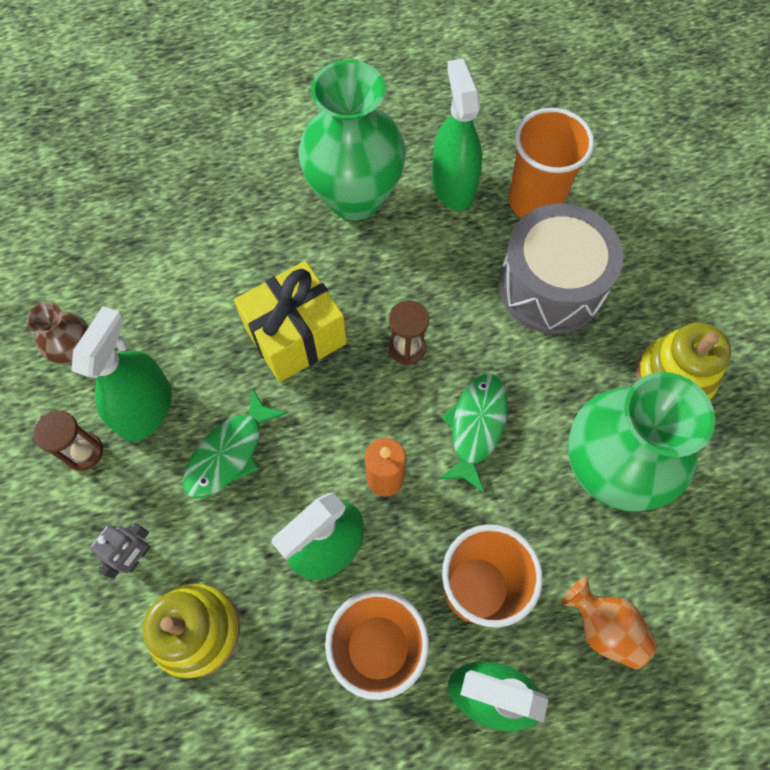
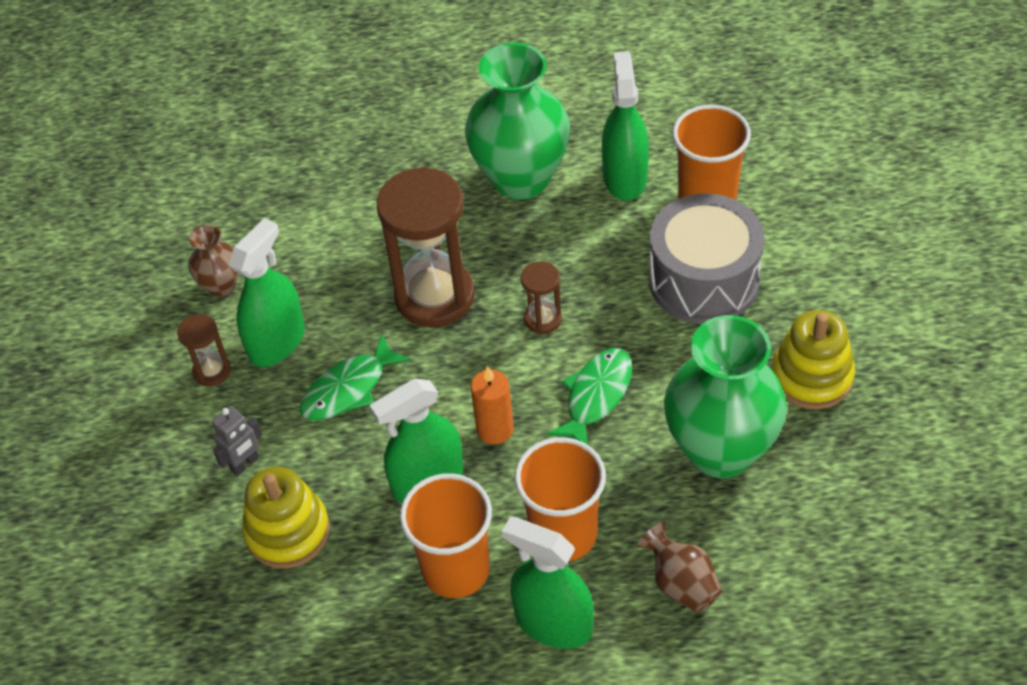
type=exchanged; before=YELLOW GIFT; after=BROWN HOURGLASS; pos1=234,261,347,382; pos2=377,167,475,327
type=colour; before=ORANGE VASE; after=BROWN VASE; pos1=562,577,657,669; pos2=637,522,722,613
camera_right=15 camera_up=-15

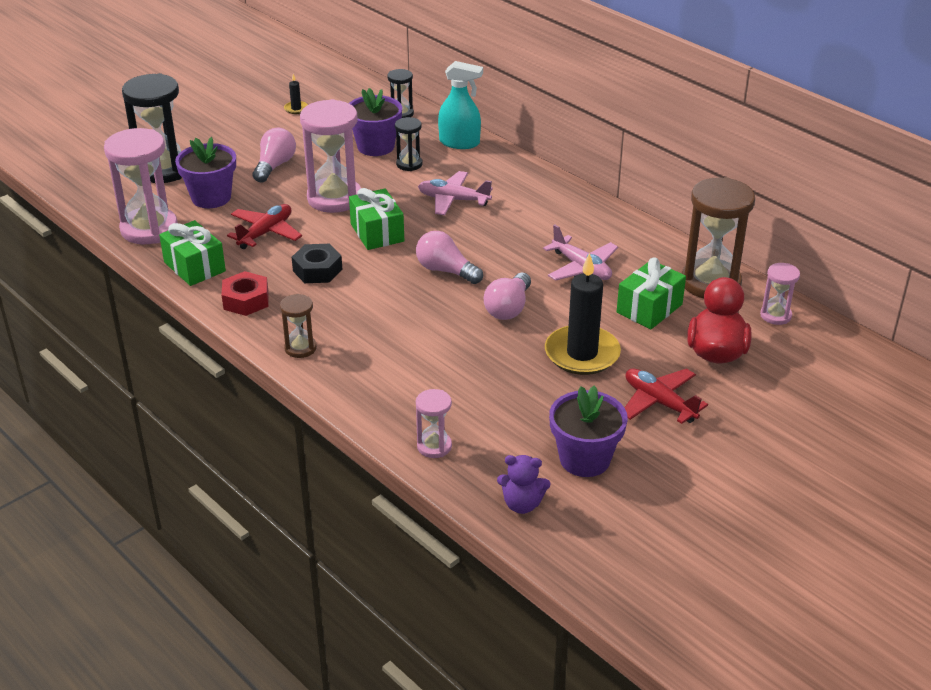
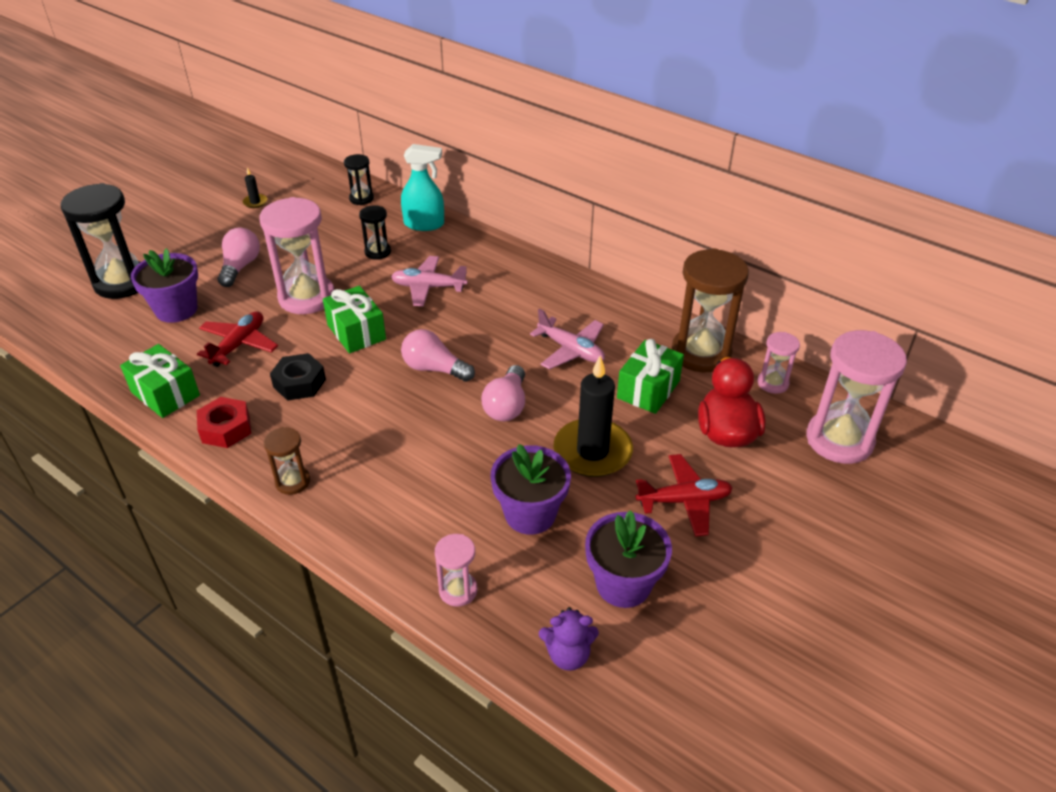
type=relocated; before=PURPLE FLOWER POT; pos1=349,88,402,156; pos2=490,444,571,535
type=relocated; before=PINK HOURGLASS; pos1=104,128,178,244; pos2=806,330,907,464
type=spun; before=RED PLANE; pos1=624,368,708,424; pos2=636,454,733,537; turn=135
camera_right=-10 camera_up=5

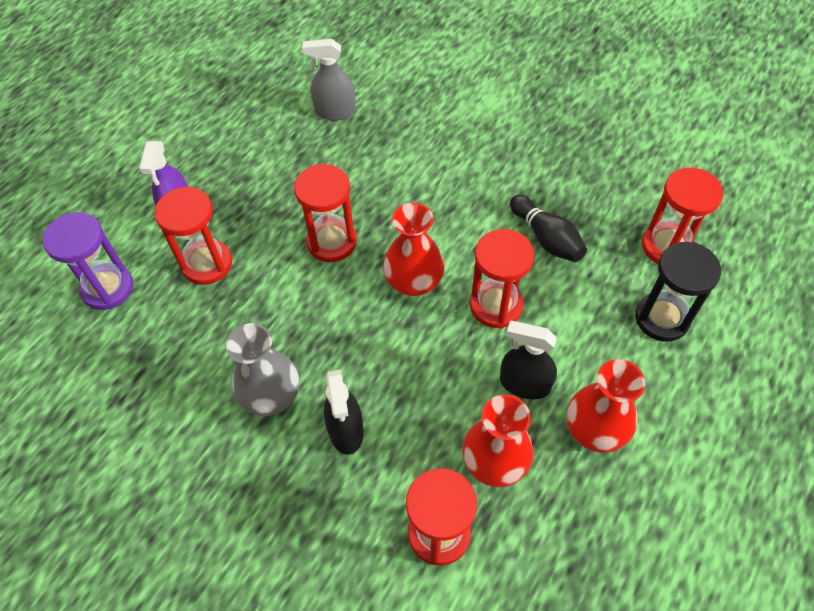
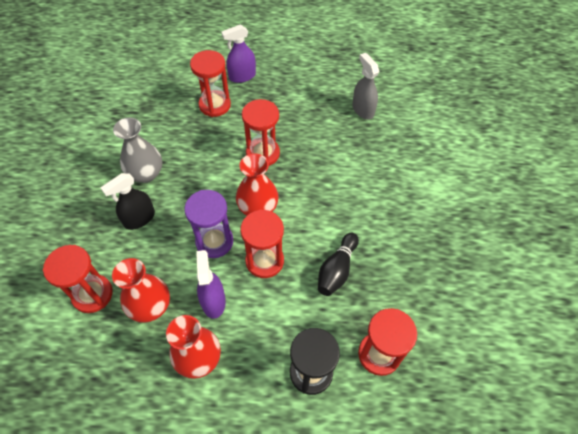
type=relocated; before=PURPLE HOURGLASS; pos1=43,212,133,310; pos2=184,190,233,258
type=colour; before=BLACK SPRAY BOTTLE; after=PURPLE SPRAY BOTTLE; pos1=500,321,557,400; pos2=196,250,226,319
camera_right=60 camera_up=0

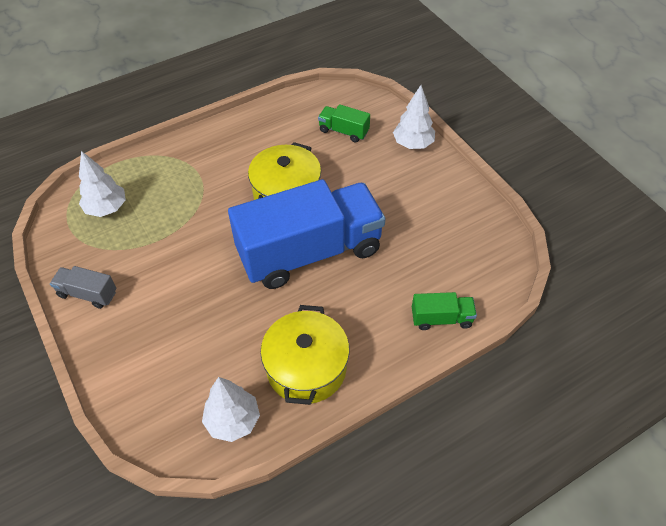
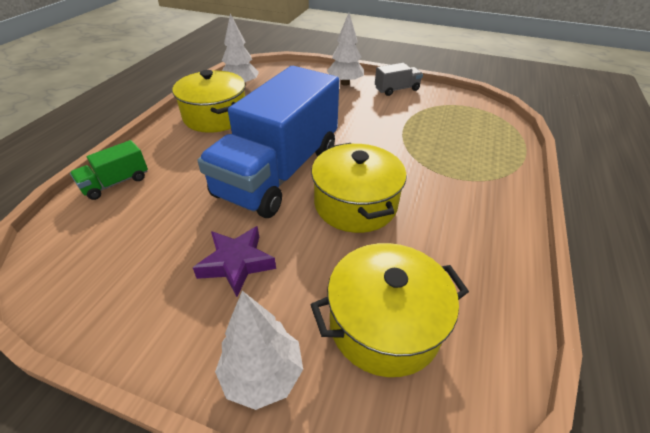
type=exchanged; before=GREEN TRUCK; after=YELLOW POT; pos1=318,104,370,143; pos2=311,243,469,377
type=relocated; before=WHITE TREE; pos1=79,151,126,217; pos2=327,13,364,86
type=appeared; after=PURPLE STAR; pos2=193,226,276,297
camera_right=140 camera_up=-10

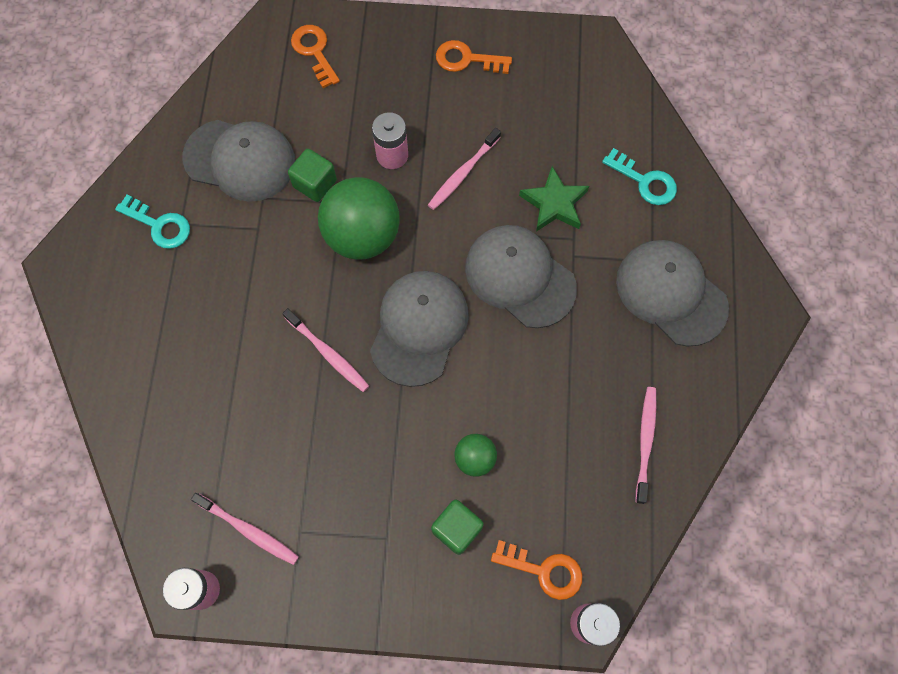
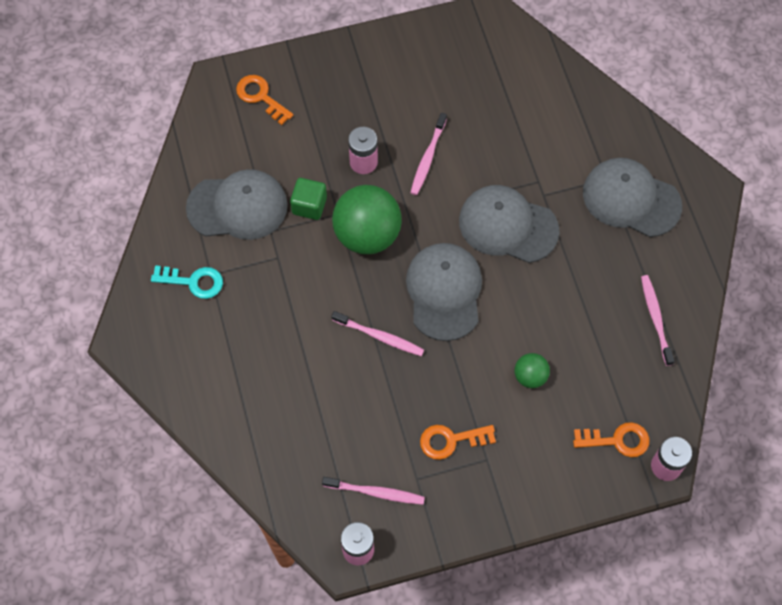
type=relocated; before=ORANGE KEY; pos1=436,40,512,74; pos2=420,425,496,460
type=missing; before=TURQUOISE KEY; pos1=602,148,677,205
type=missing; before=GREEN STAR; pos1=519,166,589,232
type=missing; before=GREEN CUBE; pos1=431,500,484,555
camera_right=-20 camera_up=-5

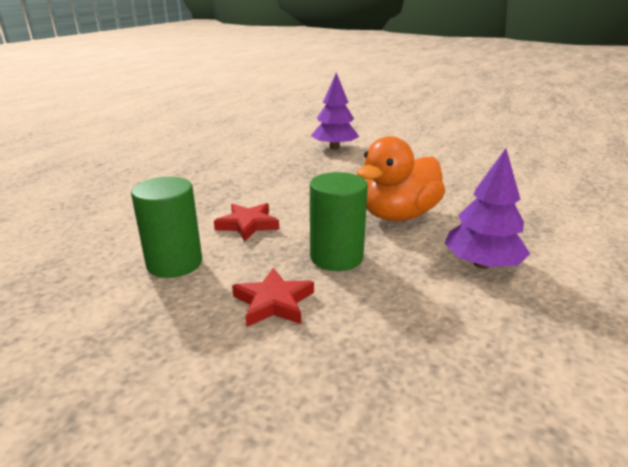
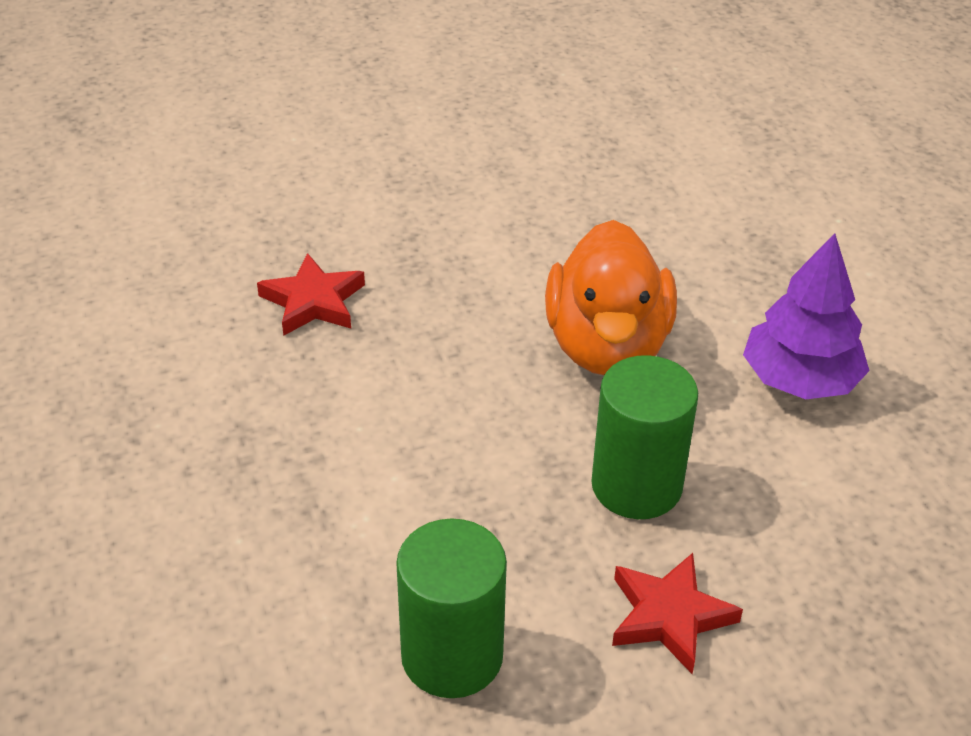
type=missing; before=PURPLE TREE; pos1=311,72,359,150
type=relocated; before=RED STAR; pos1=214,203,279,241; pos2=257,253,365,336
camera_right=-45 camera_up=15

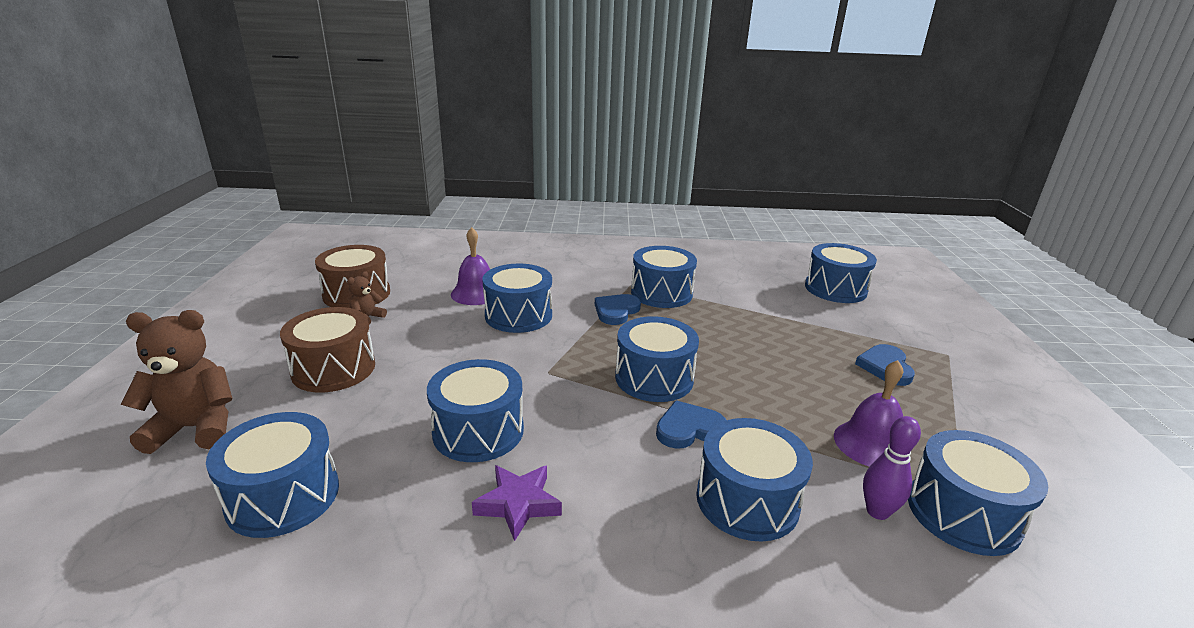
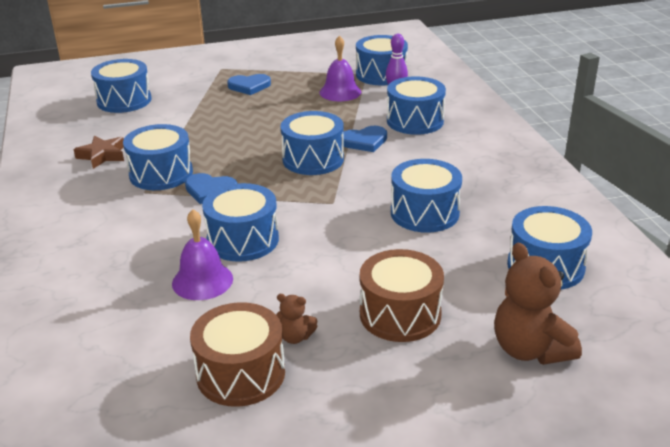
type=spun; before=BLUE HEART; pos1=656,400,726,449; pos2=341,126,387,152; turn=-75
type=missing; before=PURPLE STAR; pos1=472,465,562,541
type=appeared; after=BROWN STAR; pos2=73,136,124,169
camera_right=-105 camera_up=5

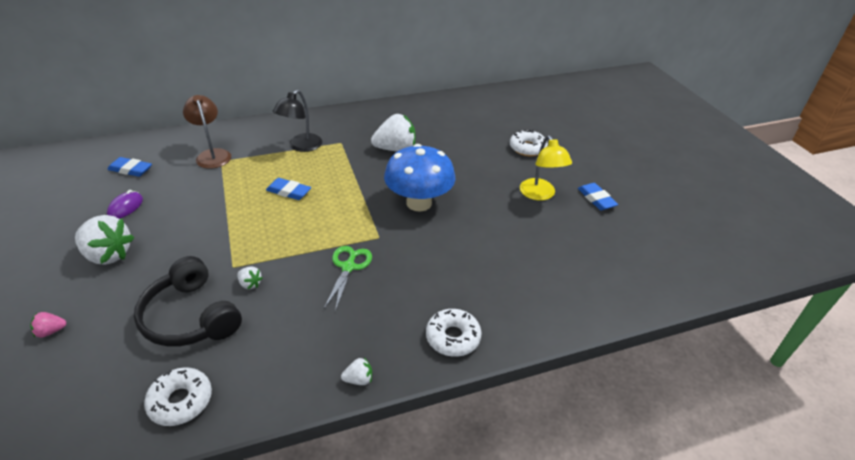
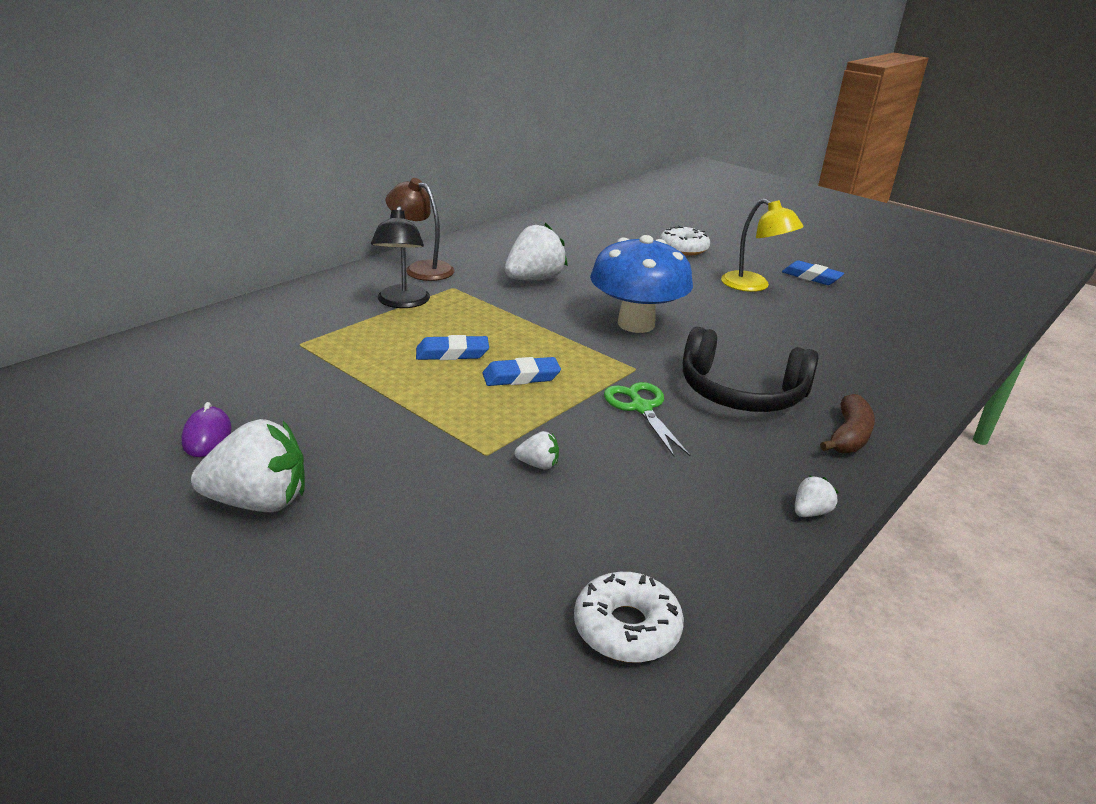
type=relocated; before=BROWN LAMP; pos1=183,95,231,169; pos2=386,178,455,281
type=relocated; before=BLUE ERASER; pos1=107,157,152,177; pos2=482,357,561,386
type=relocated; before=BLACK HEADPHONES; pos1=134,256,242,347; pos2=683,327,819,412
type=exchanged; before=WHITE DONUT; after=BROWN BANANA; pos1=426,309,482,357; pos2=820,394,875,453
type=missing; before=PINK STRAWBERRY; pos1=30,312,66,338
camera_right=-30 camera_up=-10

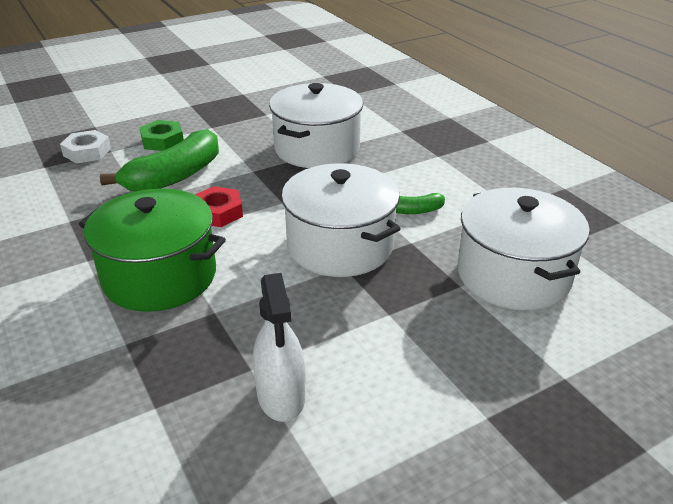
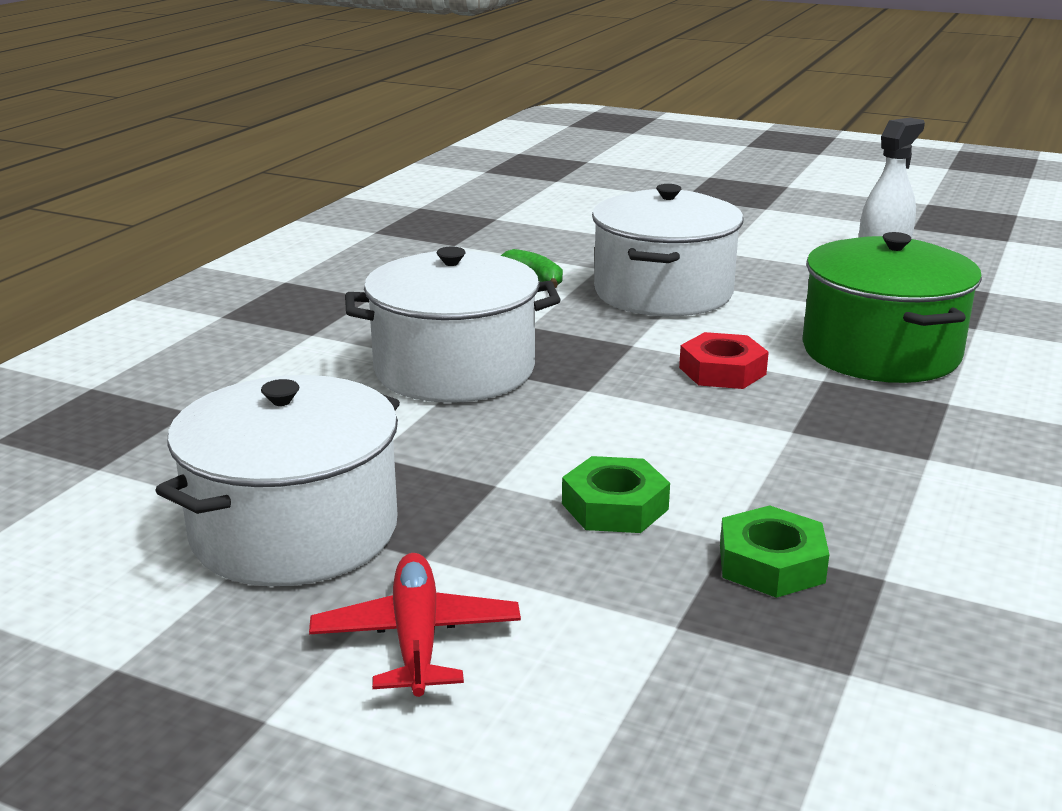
type=missing; before=GREEN BANANA; pos1=100,129,219,192
type=colour; before=WHITE NUT; after=GREEN NUT; pos1=60,130,111,164; pos2=720,505,829,598
type=relocated; before=WHITE POT; pos1=457,188,590,310; pos2=155,375,400,586
type=appeared; after=RED PLANE; pos2=309,553,521,697
camera_right=-125 camera_up=-10

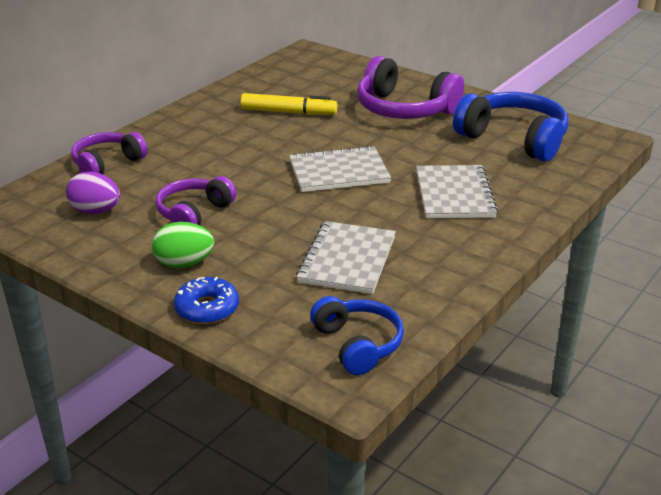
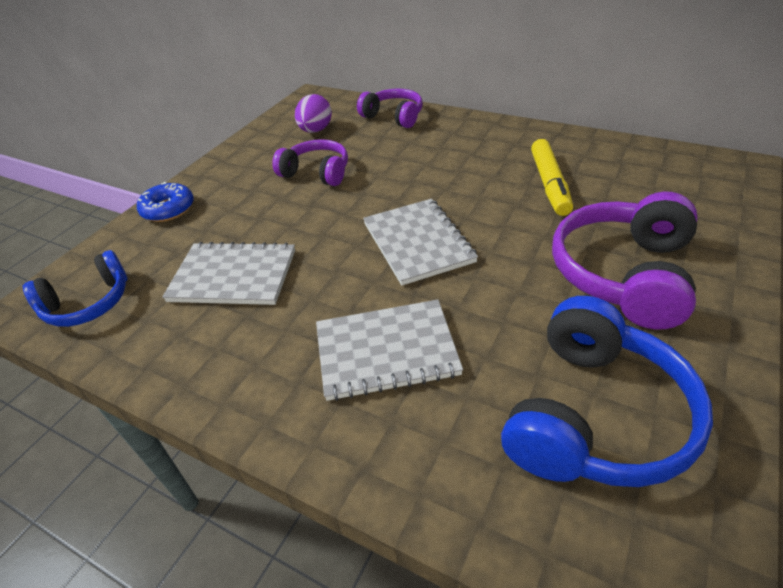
type=missing; before=GREEN EGG; pos1=152,222,214,268
camera_right=85 camera_up=10

